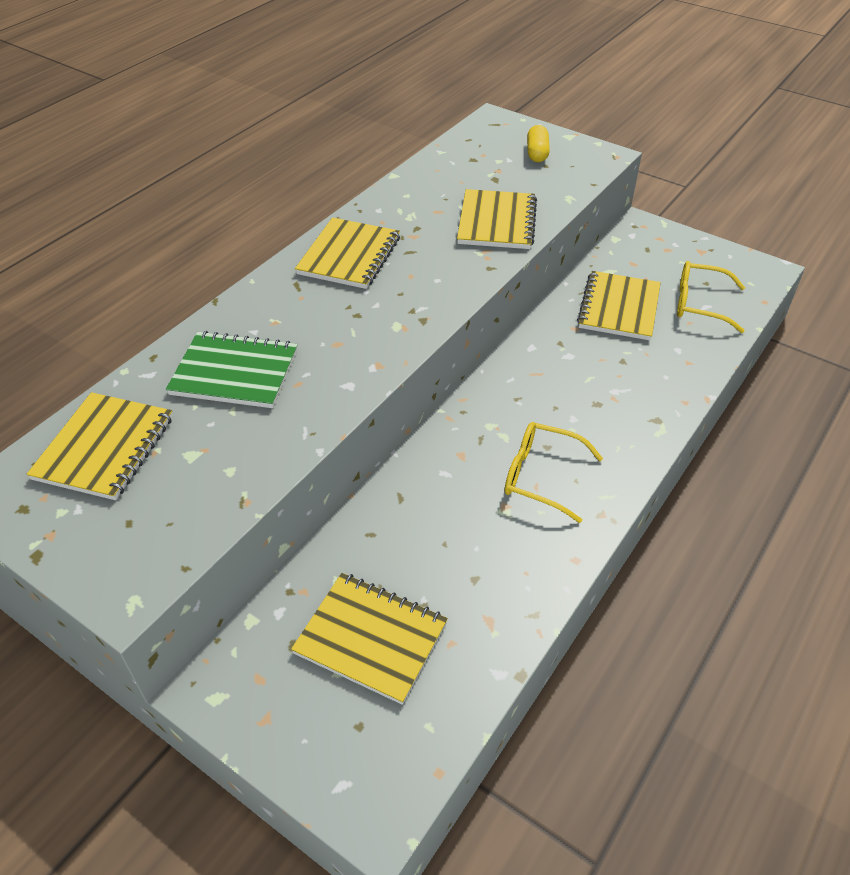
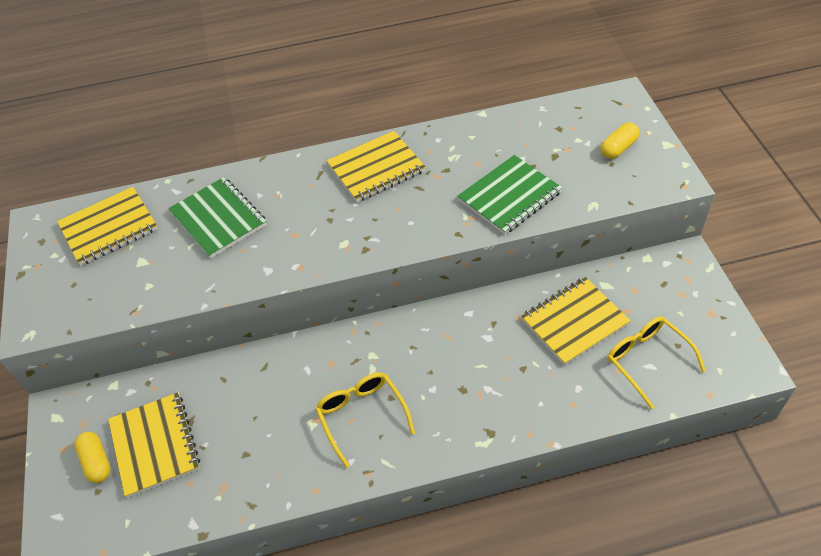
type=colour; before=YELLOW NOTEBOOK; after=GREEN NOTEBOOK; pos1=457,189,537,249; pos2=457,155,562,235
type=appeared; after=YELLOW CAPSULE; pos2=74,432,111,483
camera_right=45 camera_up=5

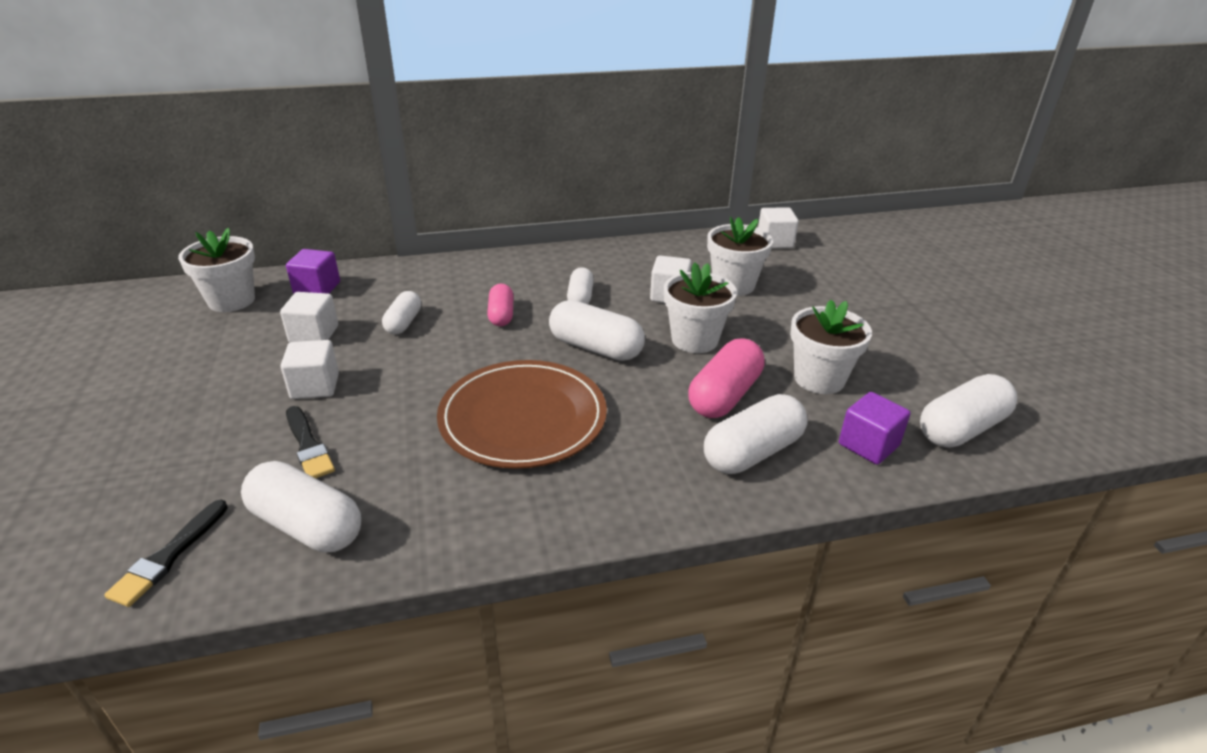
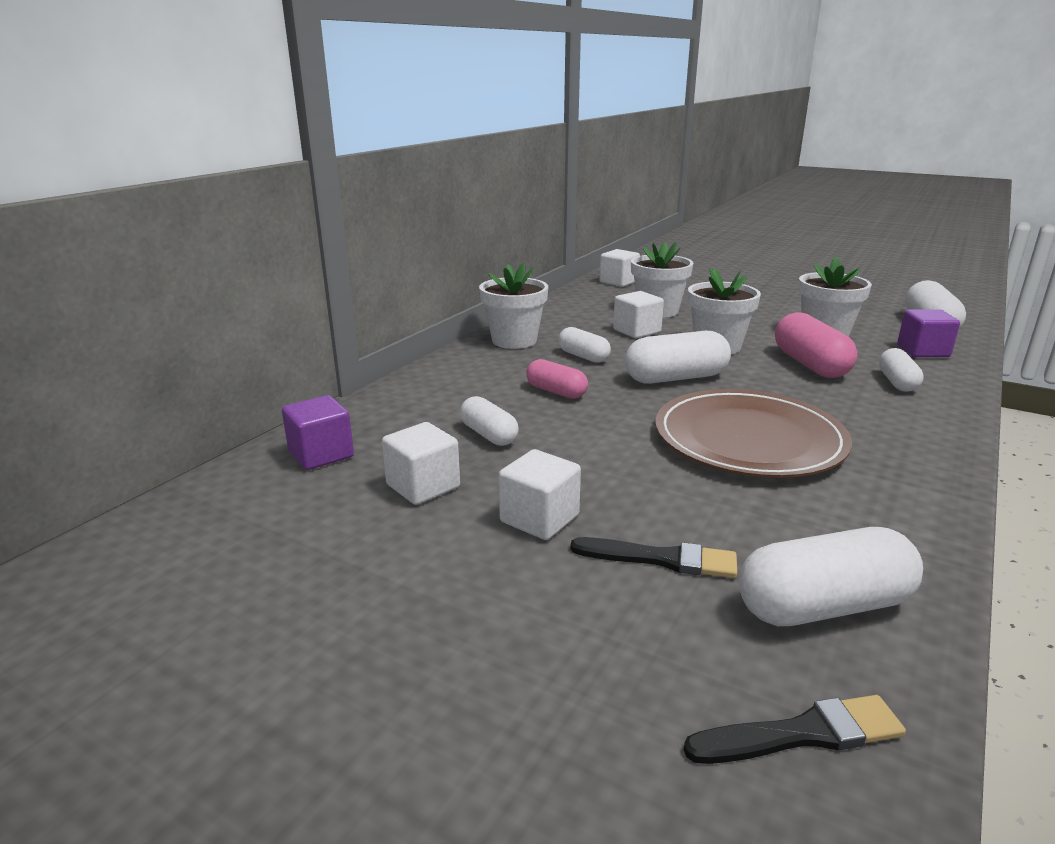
type=relocated; before=WHITE FLOWER POT; pos1=178,228,255,312; pos2=479,263,548,349
type=size; before=WHITE CAPSULE; pos1=704,394,807,474; pos2=879,348,924,392; scale=0.61
type=spun; before=BLACK BRUSH; pos1=104,500,228,607; pos2=684,695,906,764; turn=-75
camera_right=-45 camera_up=-10

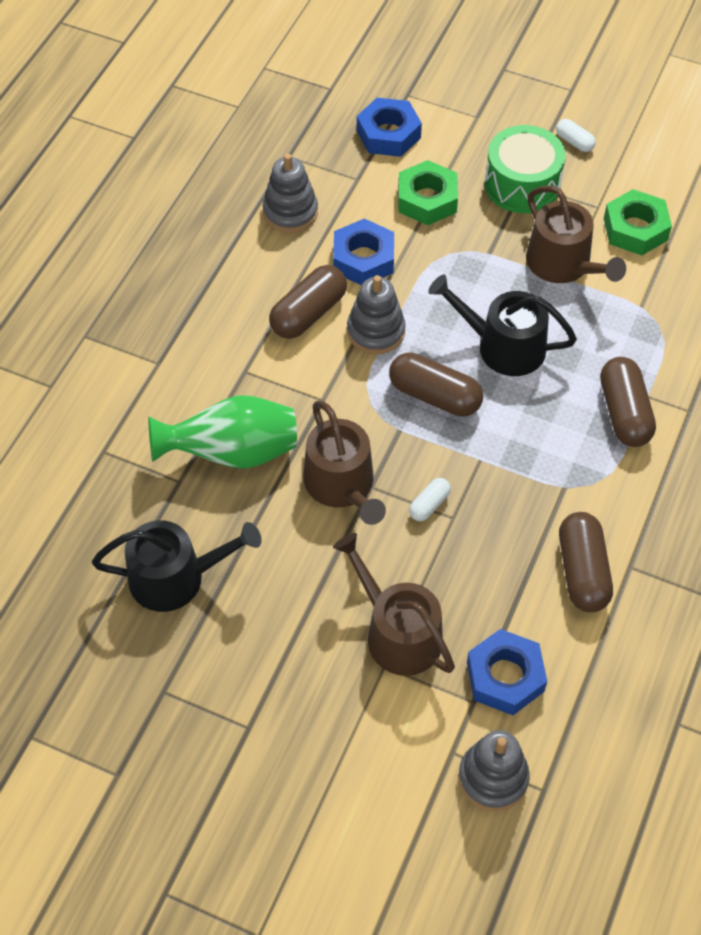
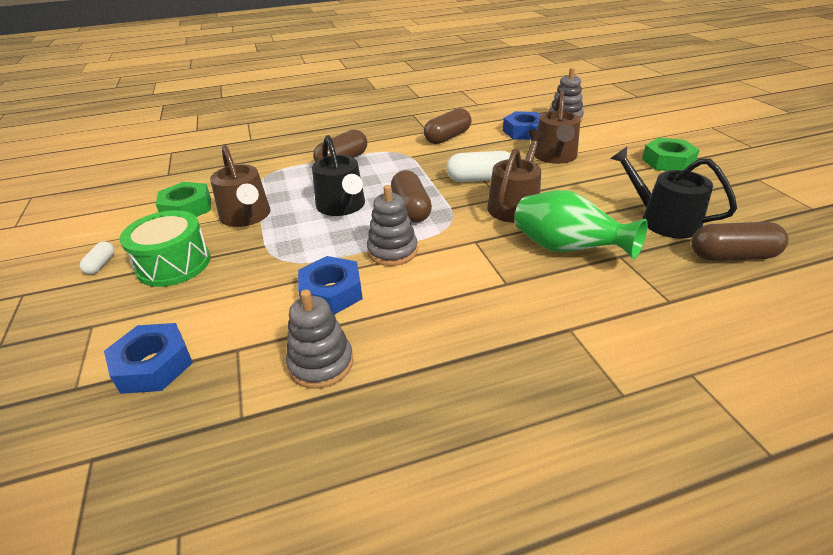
type=relocated; before=GREEN NUT; pos1=398,160,458,225; pos2=642,137,700,171
type=spun; before=BROWN WATERING CAN; pos1=526,186,626,283; pos2=210,145,271,227; turn=135
type=relocated; before=BROWN CAPSULE; pos1=269,265,347,339; pos2=692,222,789,261
type=size; before=WHITE CAPSULE; pos1=409,478,451,521; pos2=446,151,511,182; scale=1.93
camera_right=-130 camera_up=-20

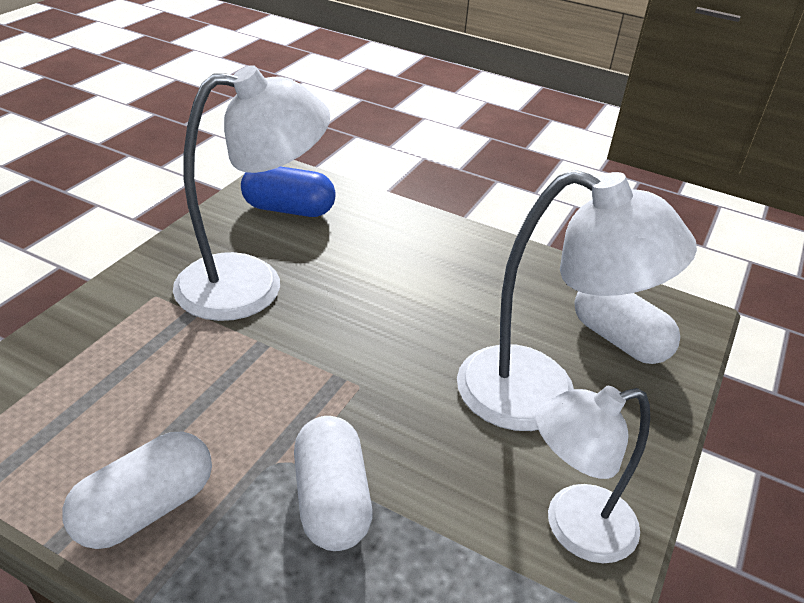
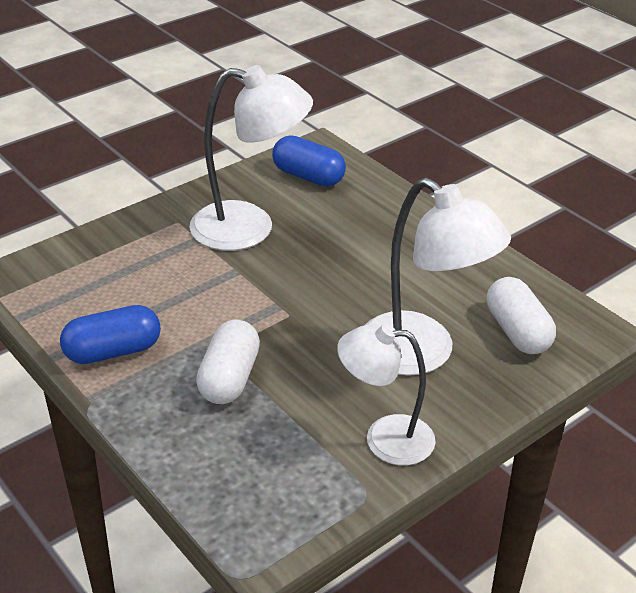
type=colour; before=WHITE CAPSULE; after=BLUE CAPSULE; pos1=62,431,212,549; pos2=60,305,161,364
camera_right=25 camera_up=0

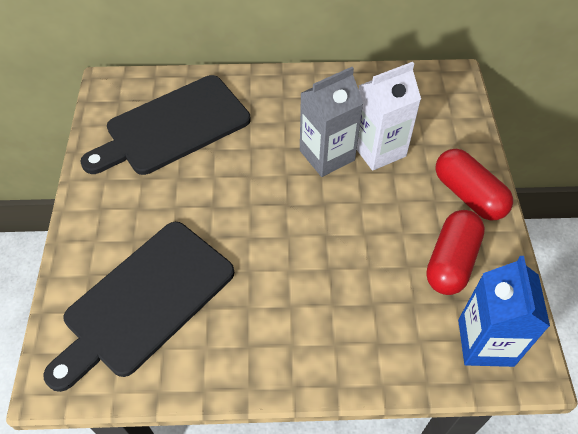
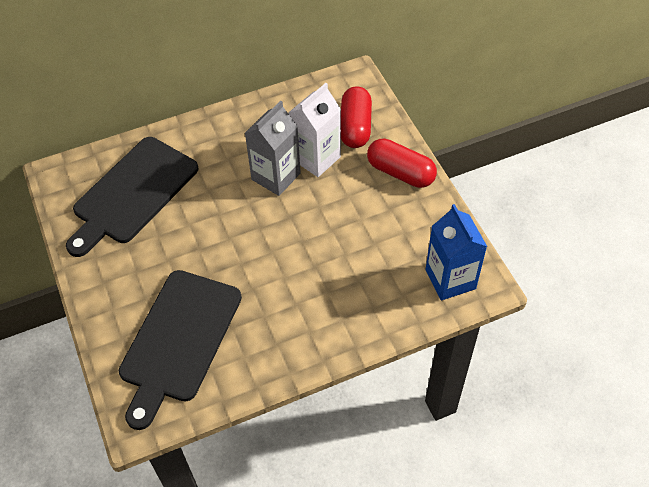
type=relocated; before=RED CAPSULE; pos1=426,210,485,295; pos2=341,86,372,148
camera_right=-20 camera_up=0

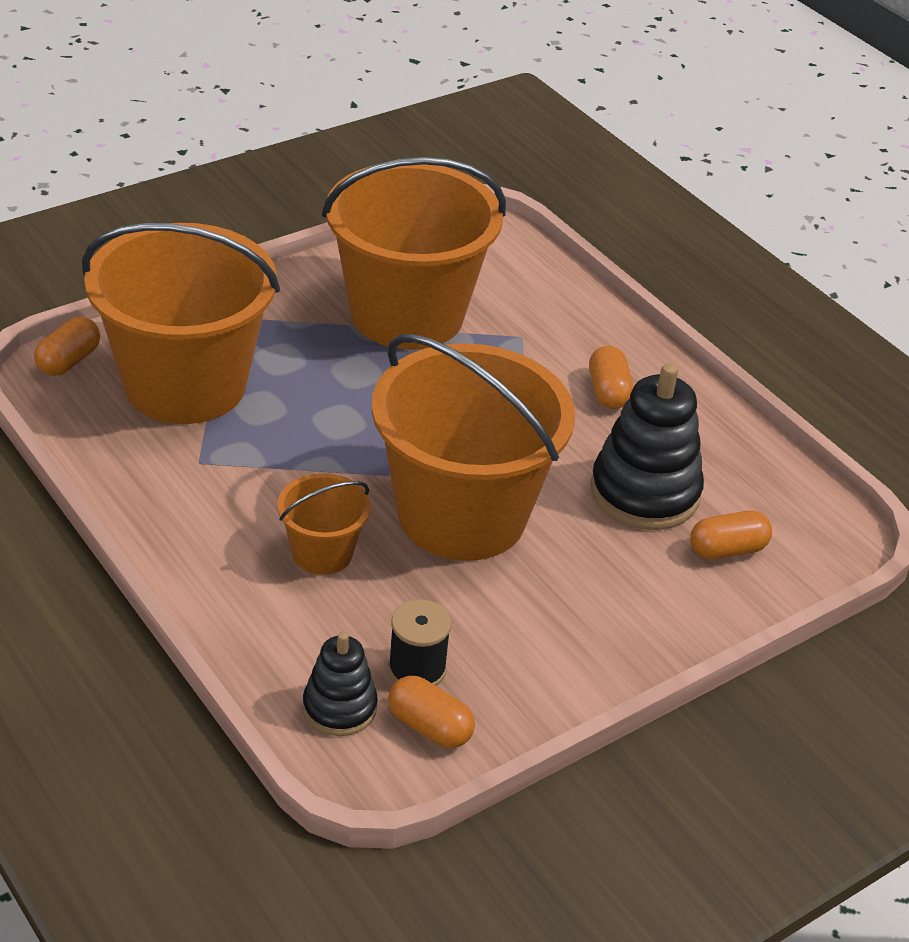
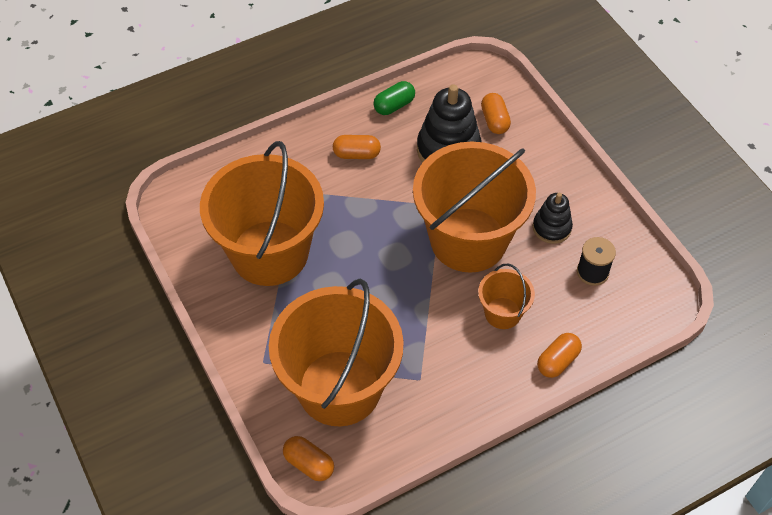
type=relocated; before=BLACK STACKING TOY; pos1=303,632,378,736; pos2=533,193,573,244
type=relocated; before=ORANGE CAPSULE; pos1=388,676,475,748; pos2=537,333,582,378
type=appeared; after=GREEN CAPSULE; pos2=373,81,415,115
camera_right=-80 camera_up=15

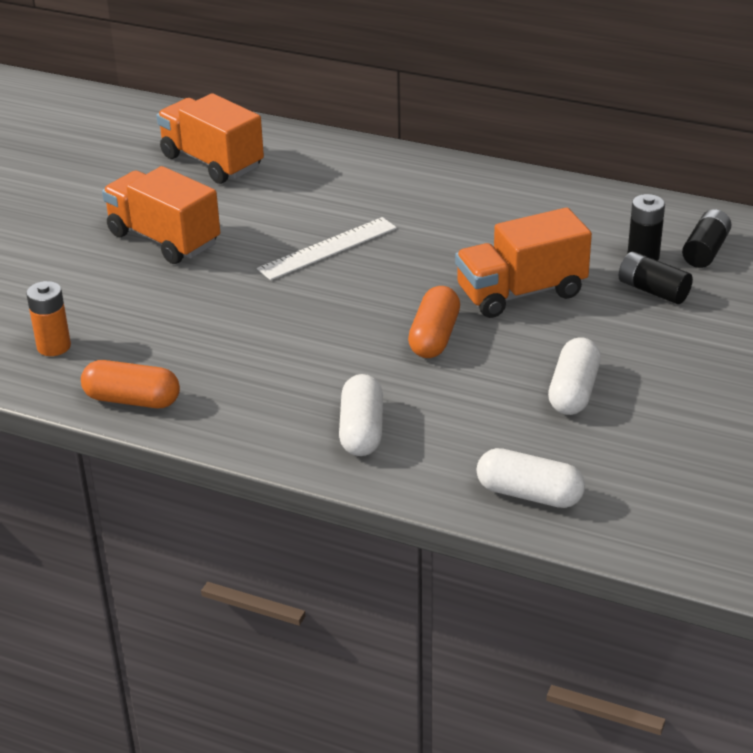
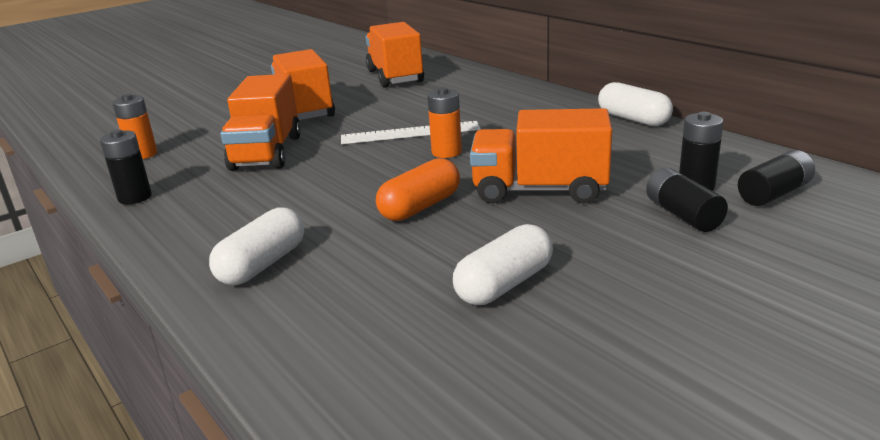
type=exchanged; before=ORANGE CAPSULE; after=BLACK BATTERY; pos1=81,360,180,408; pos2=100,130,152,204
type=relocated; before=WHITE CAPSULE; pos1=477,448,585,508; pos2=598,82,673,126
type=appeared; after=ORANGE TRUCK; pos2=221,74,301,171
type=appeared; after=ORANGE BATTERY; pos2=427,87,462,158
camera_right=30 camera_up=-10

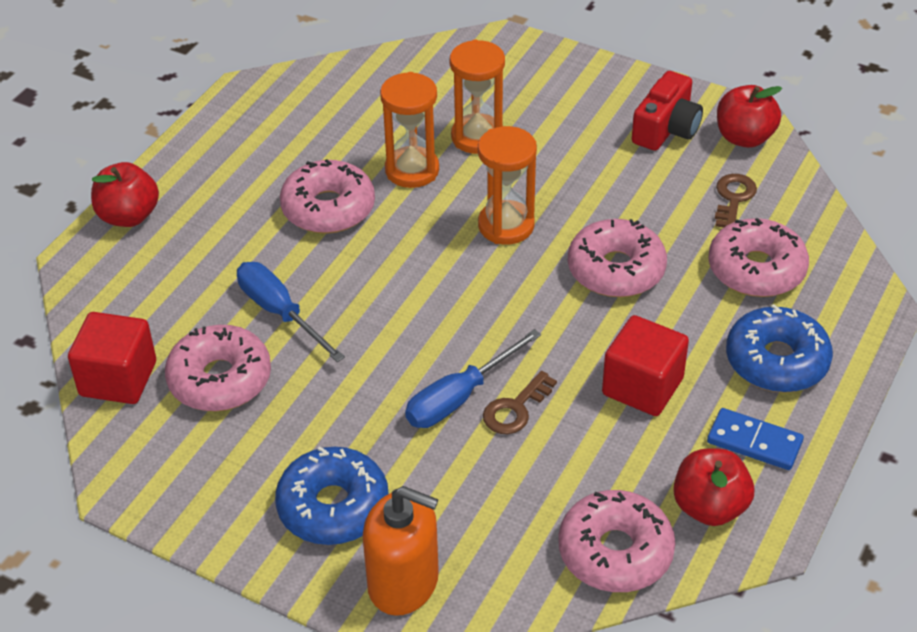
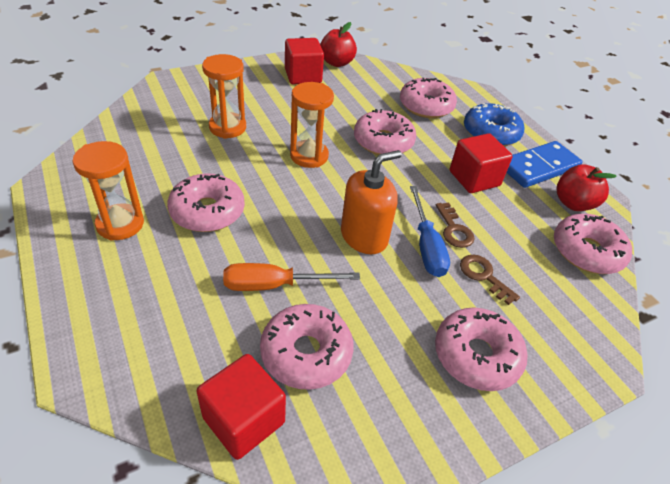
type=exchanged; before=RED CAMERA; after=RED CUBE; pos1=632,71,703,151; pos2=285,38,324,85
type=relocated; before=ORANGE HOURGLASS; pos1=380,72,439,188; pos2=72,141,144,241
type=missing; before=RED APPLE; pos1=91,162,159,227
type=relocated; before=BROWN KEY; pos1=715,174,757,227; pos2=460,254,520,305
type=colour; before=BLUE SCREWDRIVER; after=ORANGE SCREWDRIVER; pos1=237,262,345,362; pos2=223,263,360,291
type=size; before=BLUE DOMINO; pos1=707,408,804,470; pos2=506,141,583,188; scale=1.55
type=colour; before=BLUE DONUT; after=PINK DONUT; pos1=275,447,389,545; pos2=435,307,528,391
type=relocated; before=ORANGE SOAP DISPENSER; pos1=363,486,439,616; pos2=341,150,402,254
camera_right=-60 camera_up=0

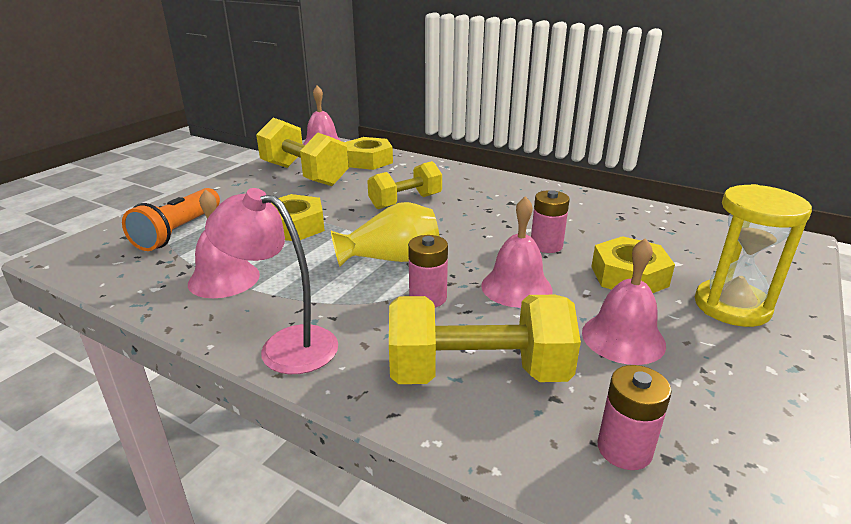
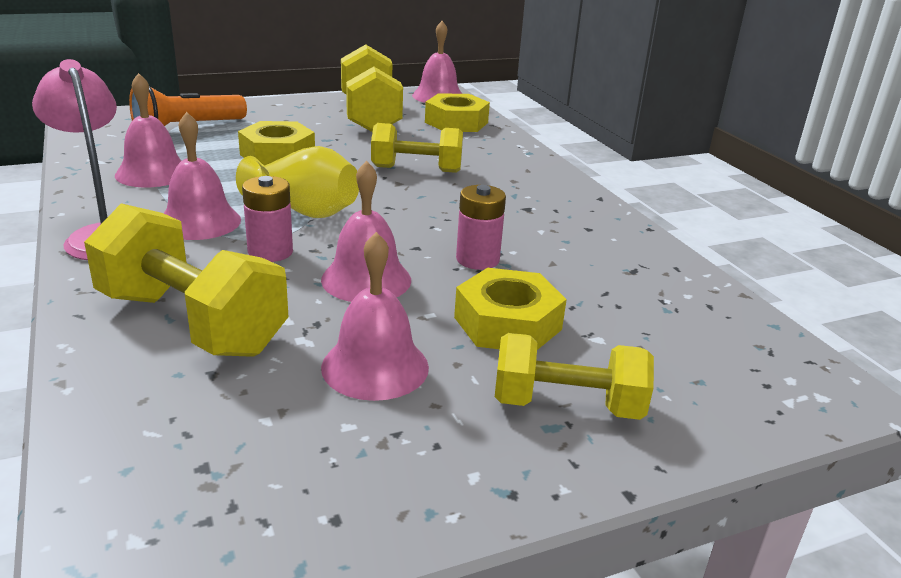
type=exchanged; before=YELLOW HOURGLASS; after=YELLOW DUMBBELL; pos1=695,184,812,327; pos2=495,333,654,420
type=missing; before=PINK BATTERY; pos1=597,365,672,470
type=appeared; after=PINK BELL; pos2=164,112,241,240
camera_right=35 camera_up=0

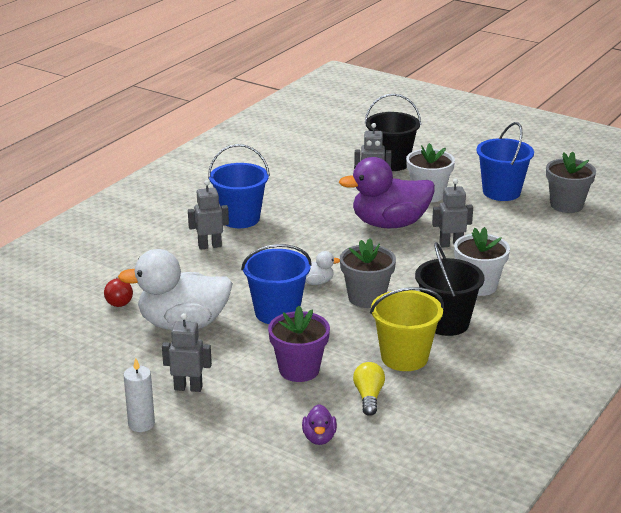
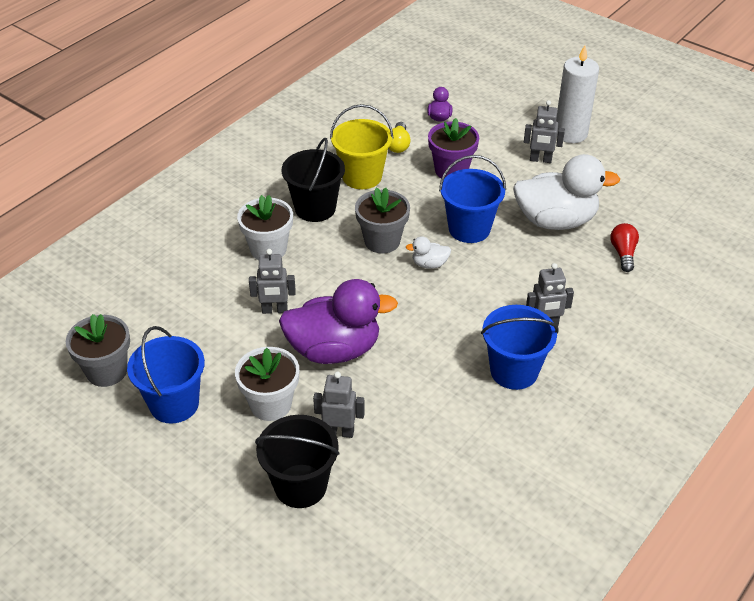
type=size; before=WHITE CANDLE; pos1=124,358,155,432; pos2=556,45,599,143; scale=1.69
camera_right=-175 camera_up=15

